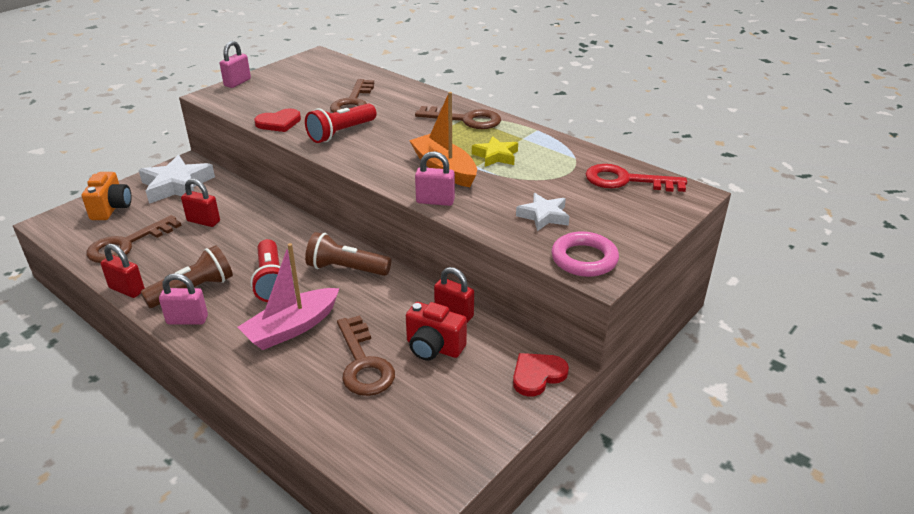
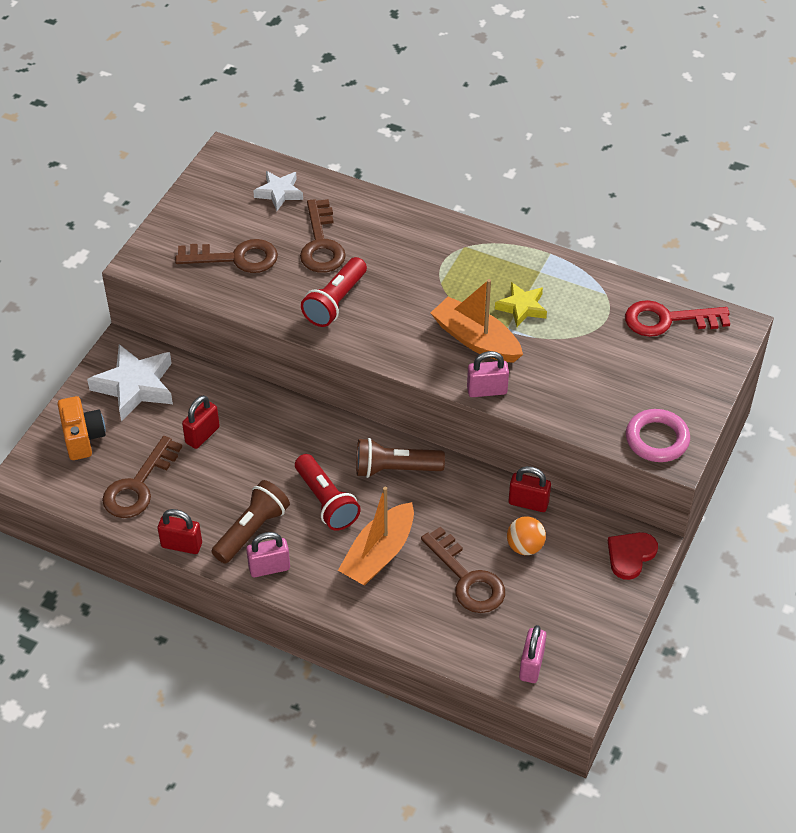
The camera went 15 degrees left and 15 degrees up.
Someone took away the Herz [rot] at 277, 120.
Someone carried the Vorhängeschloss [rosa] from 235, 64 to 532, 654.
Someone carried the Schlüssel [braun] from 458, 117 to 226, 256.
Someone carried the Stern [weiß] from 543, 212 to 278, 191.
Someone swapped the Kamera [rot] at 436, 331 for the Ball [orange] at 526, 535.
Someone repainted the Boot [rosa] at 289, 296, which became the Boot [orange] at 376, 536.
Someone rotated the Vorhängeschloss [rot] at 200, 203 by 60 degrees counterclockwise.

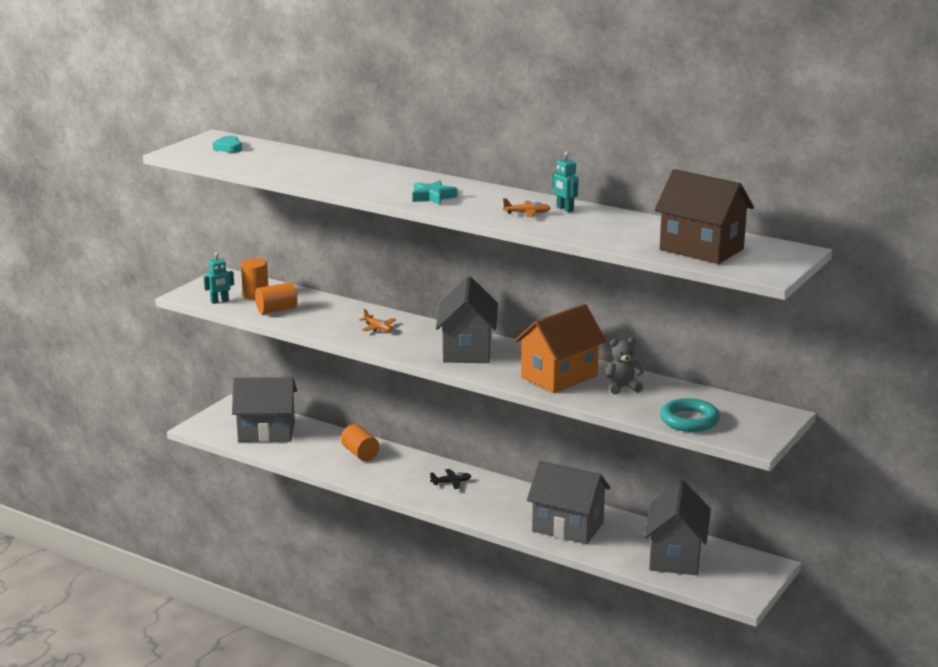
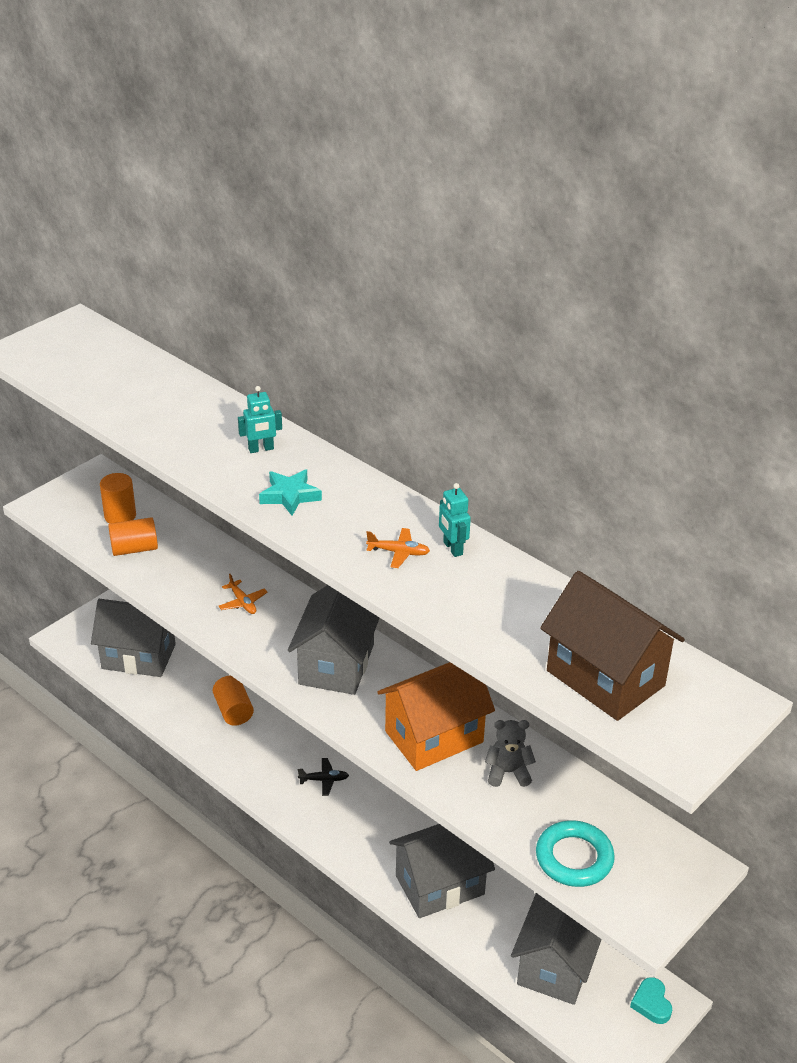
The camera went 10 degrees right and 15 degrees up.
Someone carried the Roboter [türkis] from 219, 278 to 260, 419.
Someone carried the Herz [türkis] from 227, 144 to 651, 1000.
Someone rotated the Haus [grau] at 568, 502 by 60 degrees counterclockwise.

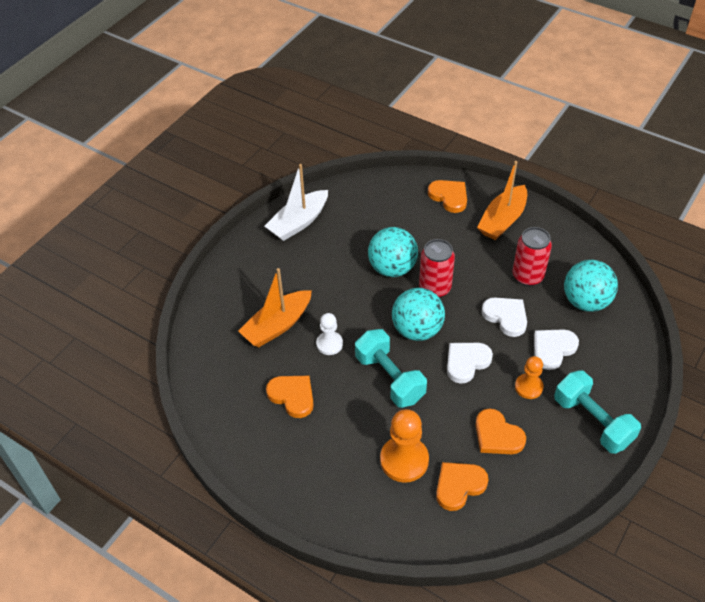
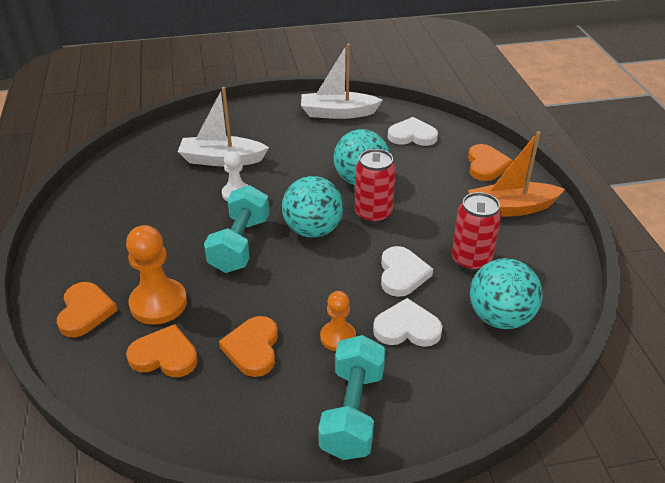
The camera went 45 degrees right and 10 degrees down.
Someone carried the Herz [orange] from 290, 397 to 87, 309.
Someone carried the Herz [weiß] from 470, 363 to 413, 131.
Someone repainted the Boot [orange] at 275, 307, which became the Boot [weiß] at 223, 127.

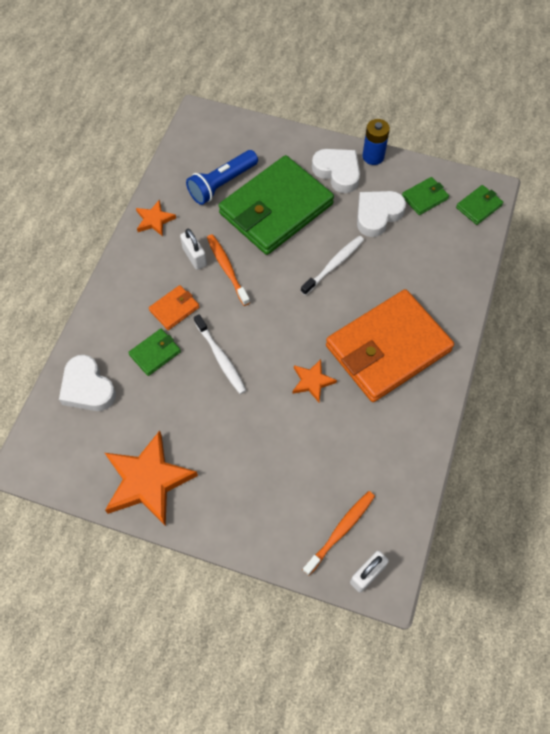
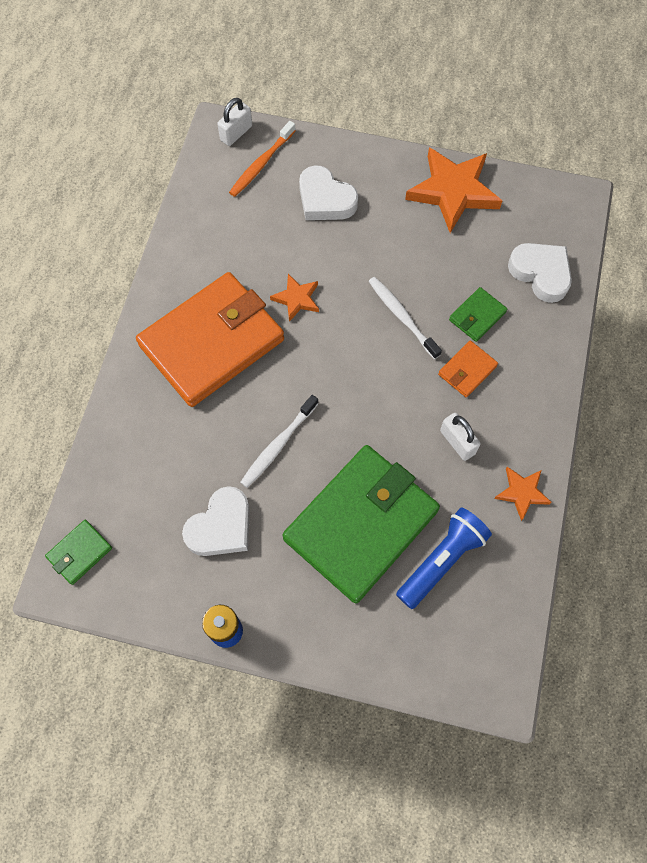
The camera went 175 degrees right and 5 degrees up.
Someone took away the Zahnbürste [orange] at 228, 270.
Someone took away the Geldbörse [grün] at 425, 196.
Someone carried the Herz [weiß] from 336, 171 to 328, 192.

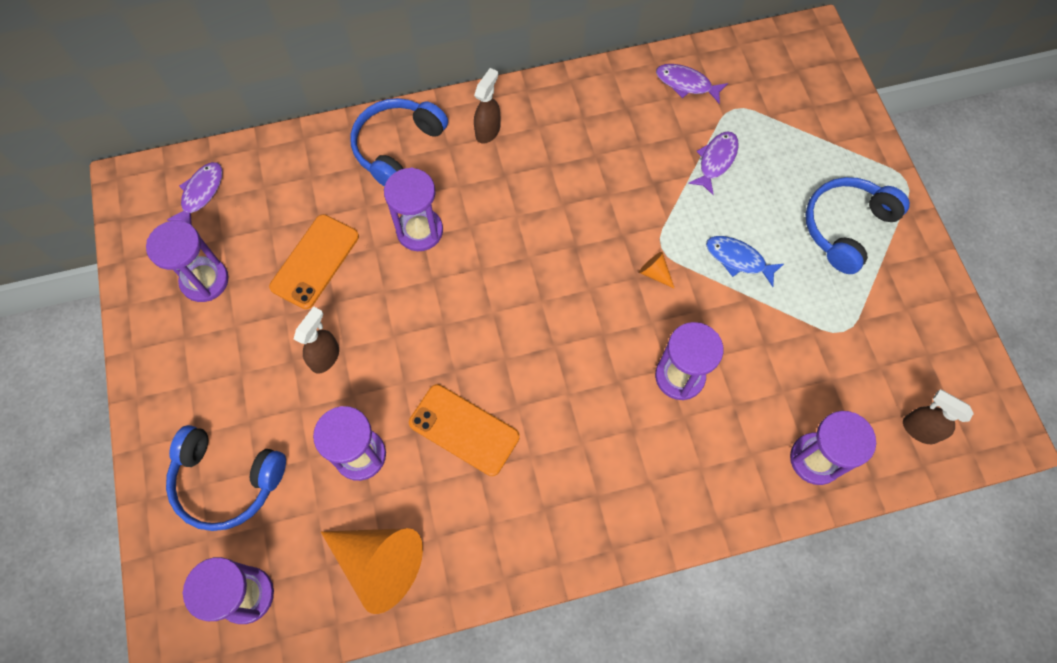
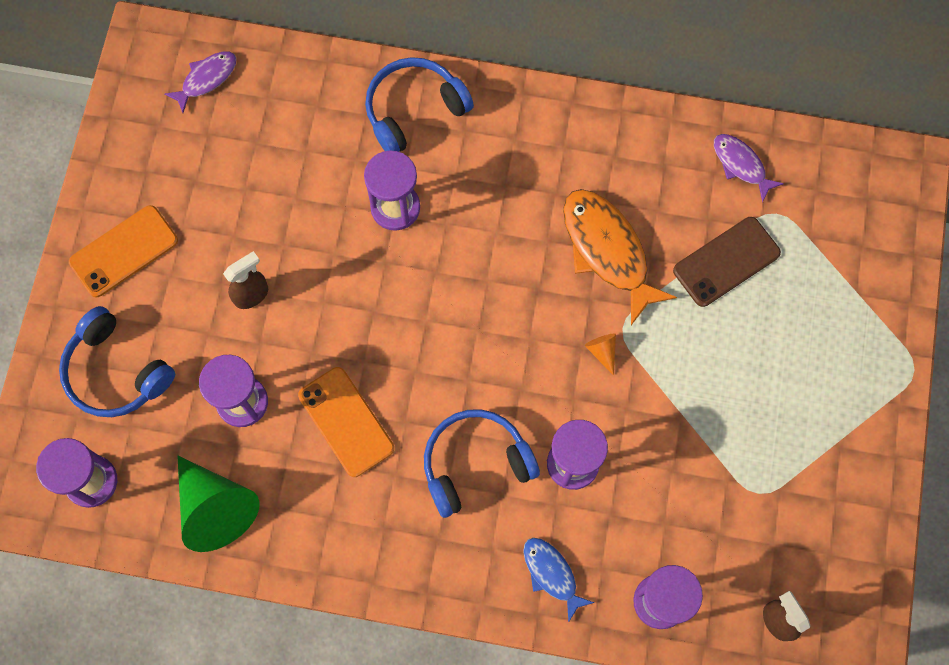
The camera went 25 degrees right and 5 degrees up.
Someone took away the Sanduhr [lila] at 187, 261.
Someone took away the Sprühflasche [braun] at 487, 106.
Someone put down the Fisch [orange] at 620, 257.
Someone carried the Handy [orange] from 314, 261 to 123, 251.
Someone carried the Fisch [blau] from 745, 261 to 558, 580.
Someone carried the Kopfhörer [blau] from 857, 225 to 482, 463.
Someone swapped the Fisch [lila] at 713, 163 for the Handy [braun] at 727, 262.
Someone repainted the Kegel [orange] at 372, 571, which became the Kegel [grün] at 218, 504.

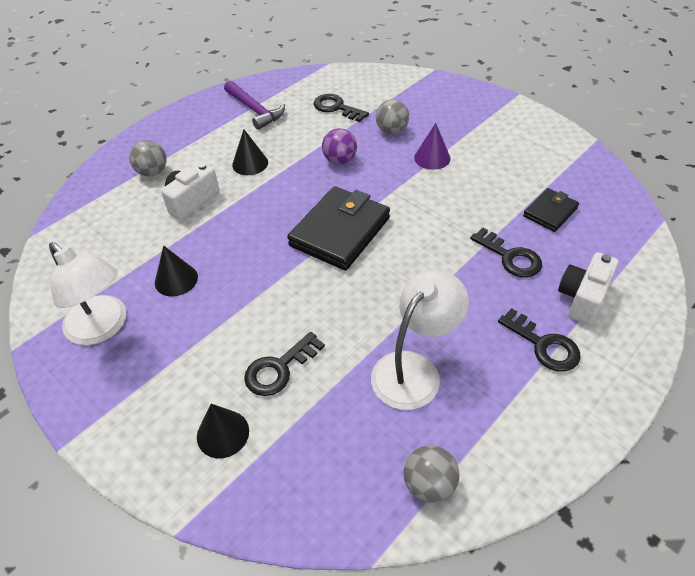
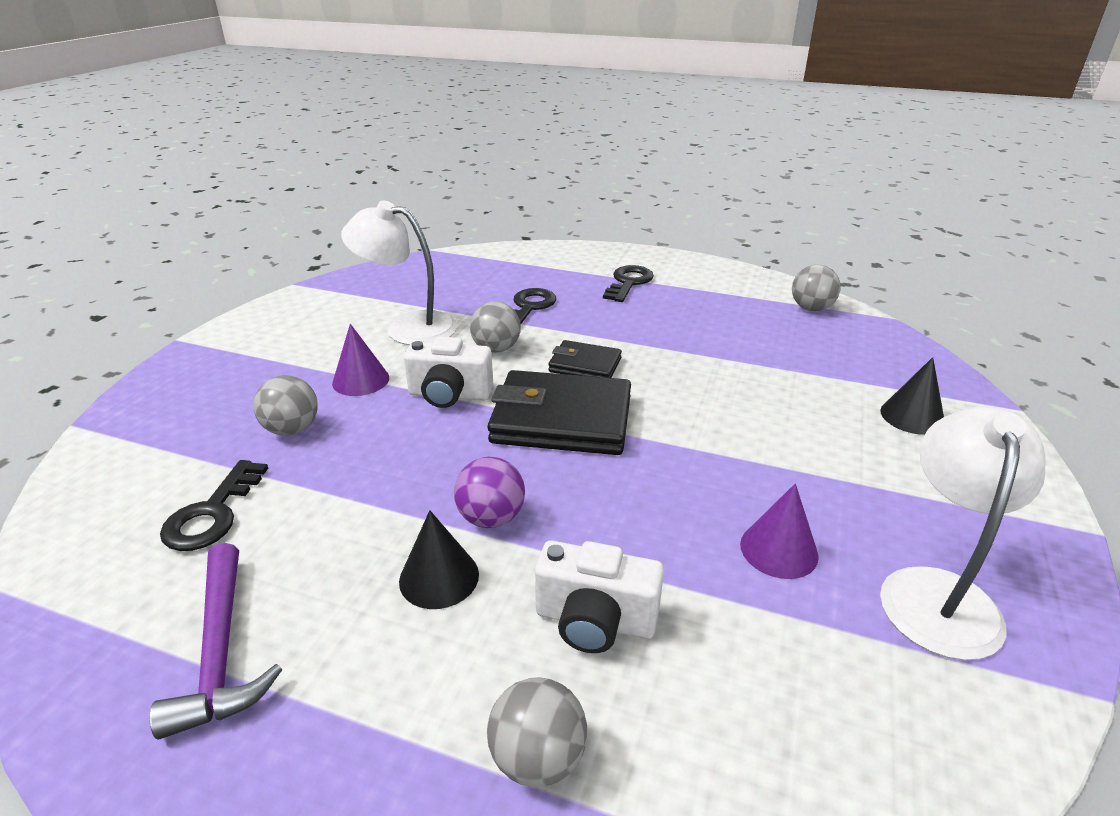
The camera went 115 degrees left and 15 degrees down.
Someone took away the Schlüssel [schwarz] at 284, 364.
Someone put down the Ball [grau] at 495, 327.
Someone carried the Ball [lila] from 339, 146 to 489, 492.
Someone carried the Lampe [weiß] from 420, 340 to 399, 272.
Someone carried the Geldbörse [schwarz] from 551, 210 to 585, 359.
Someone carried the Kamera [weiß] from 588, 288 to 448, 372.
Someone repainted the Kegel [schwarz] at 176, 271, which became the Kegel [lila] at 779, 531.
Someone rotated the Hammer [lila] at 254, 105 by 135 degrees clockwise.

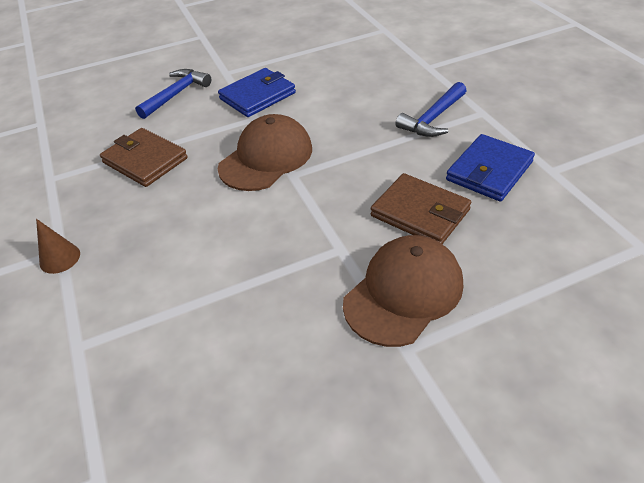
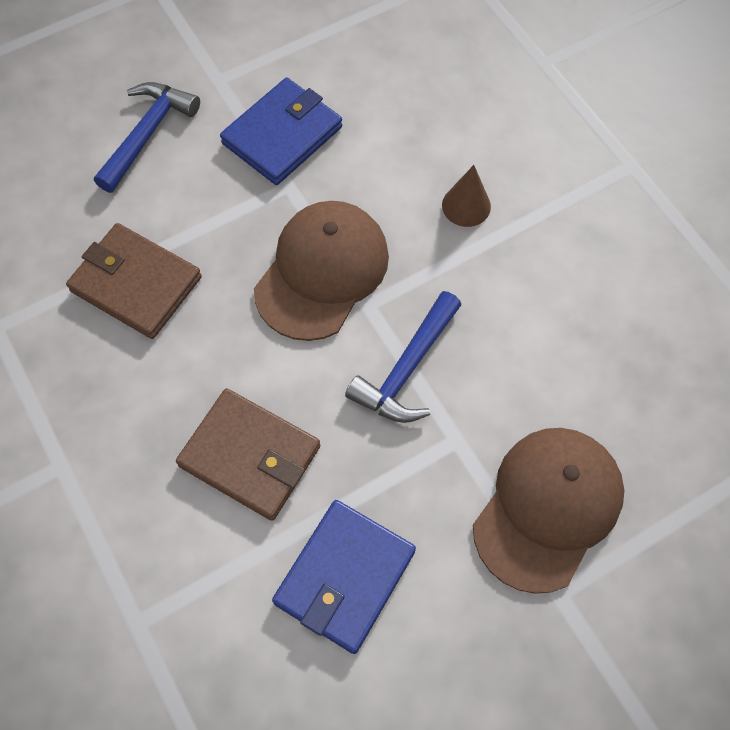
The camera went 10 degrees left and 20 degrees up.
Someone carried the Kegel [braun] from 58, 246 to 466, 196.
Someone carried the Geldbörse [braun] from 421, 208 to 248, 454.
Someone carried the Hammer [blau] from 431, 109 to 403, 357.
Someone carried the Geldbörse [blau] from 490, 168 to 344, 577.

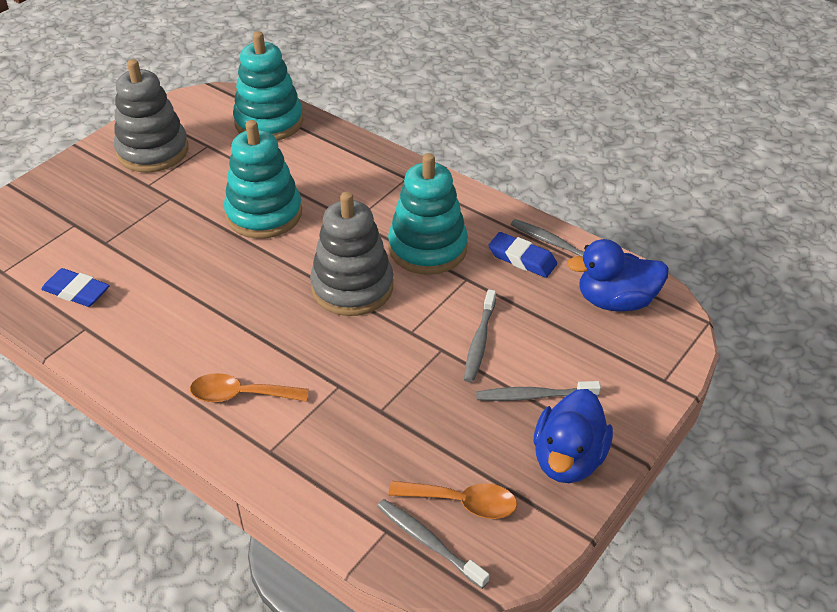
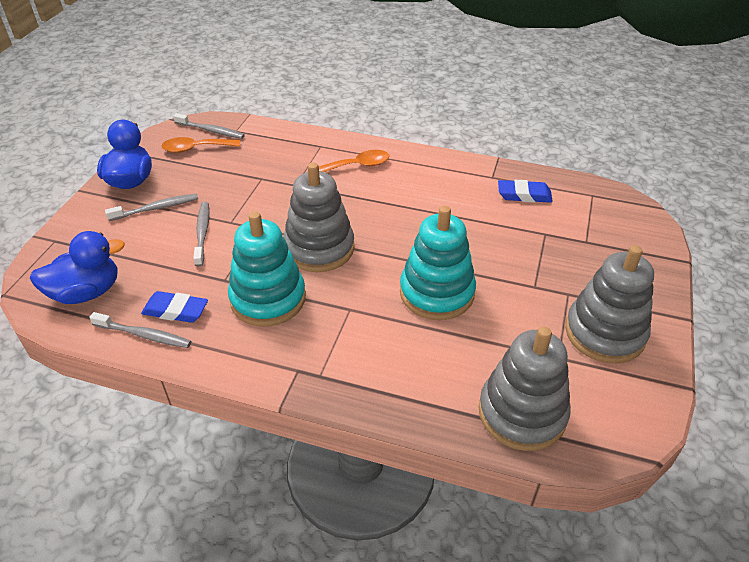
The camera went 160 degrees right and 0 degrees up.
Someone repainted the Stapelspielzeug [türkis] at 268, 86, which became the Stapelspielzeug [grau] at 525, 389.

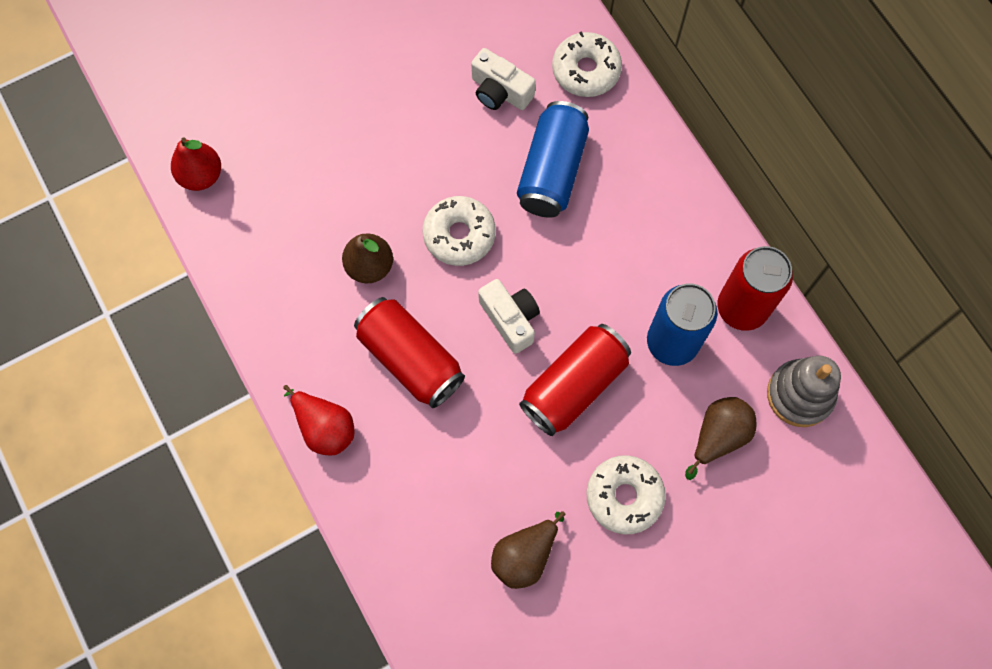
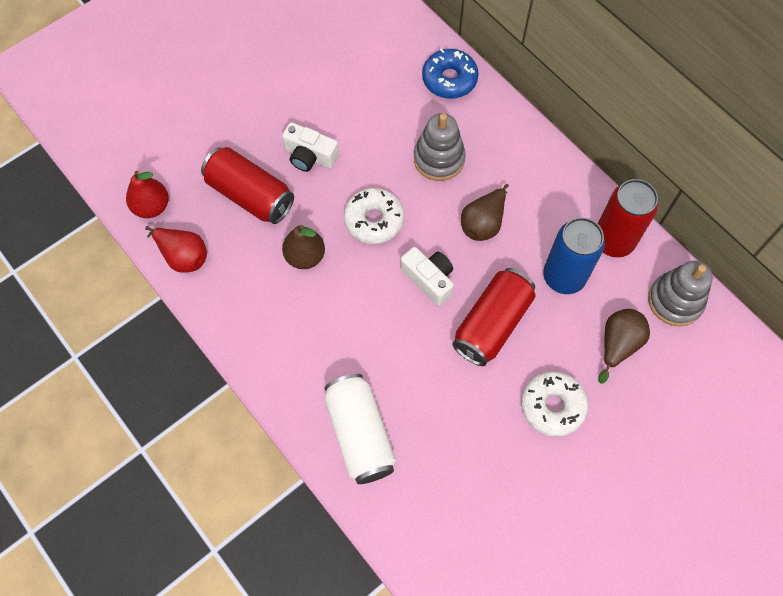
The camera went 10 degrees left and 5 degrees down.
Someone put down the Dose [weiß] at 360, 429.
Someone carried the Birne [rot] from 319, 420 to 176, 249.
Someone carried the Dose [rot] from 409, 352 to 247, 185.
Someone carried the Kamera [weiß] from 503, 79 to 310, 147.
Someone carried the Birne [braun] from 528, 550 to 485, 212.
Someone swapped the Dose [blau] at 553, 159 for the Stapelspielzeug [grau] at 440, 147.
Someone repainted the Donut [weiß] at 587, 64, which became the Donut [blau] at 450, 73.

